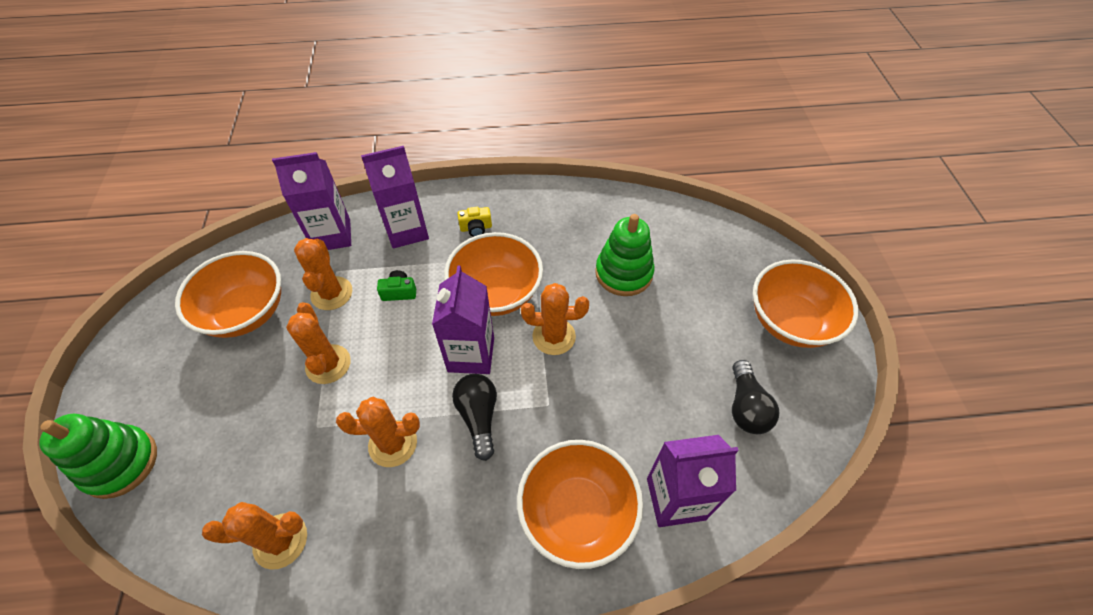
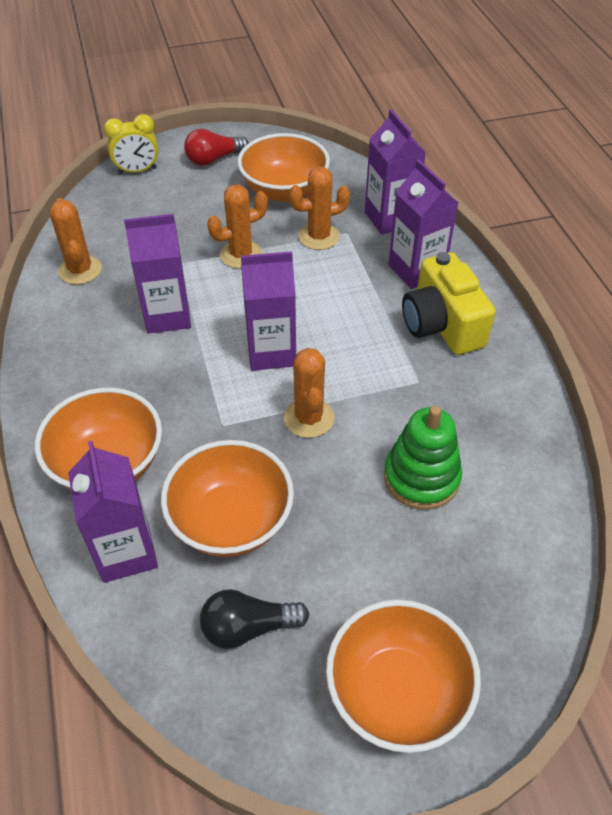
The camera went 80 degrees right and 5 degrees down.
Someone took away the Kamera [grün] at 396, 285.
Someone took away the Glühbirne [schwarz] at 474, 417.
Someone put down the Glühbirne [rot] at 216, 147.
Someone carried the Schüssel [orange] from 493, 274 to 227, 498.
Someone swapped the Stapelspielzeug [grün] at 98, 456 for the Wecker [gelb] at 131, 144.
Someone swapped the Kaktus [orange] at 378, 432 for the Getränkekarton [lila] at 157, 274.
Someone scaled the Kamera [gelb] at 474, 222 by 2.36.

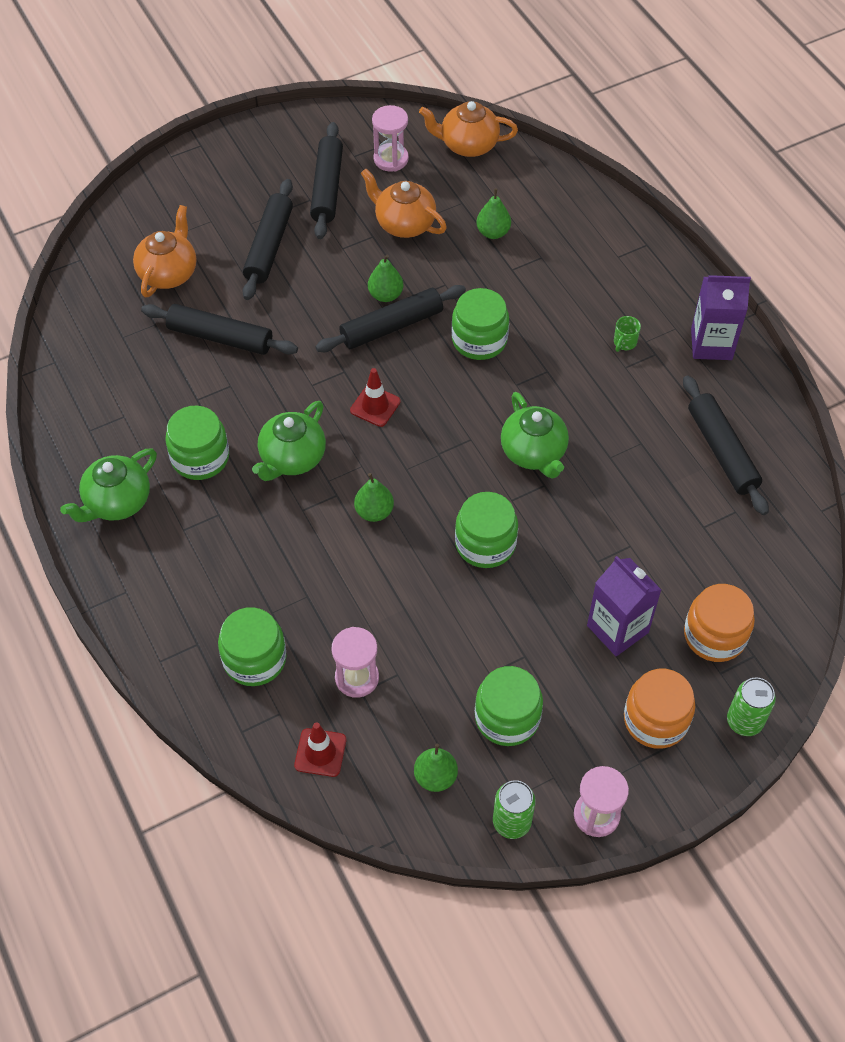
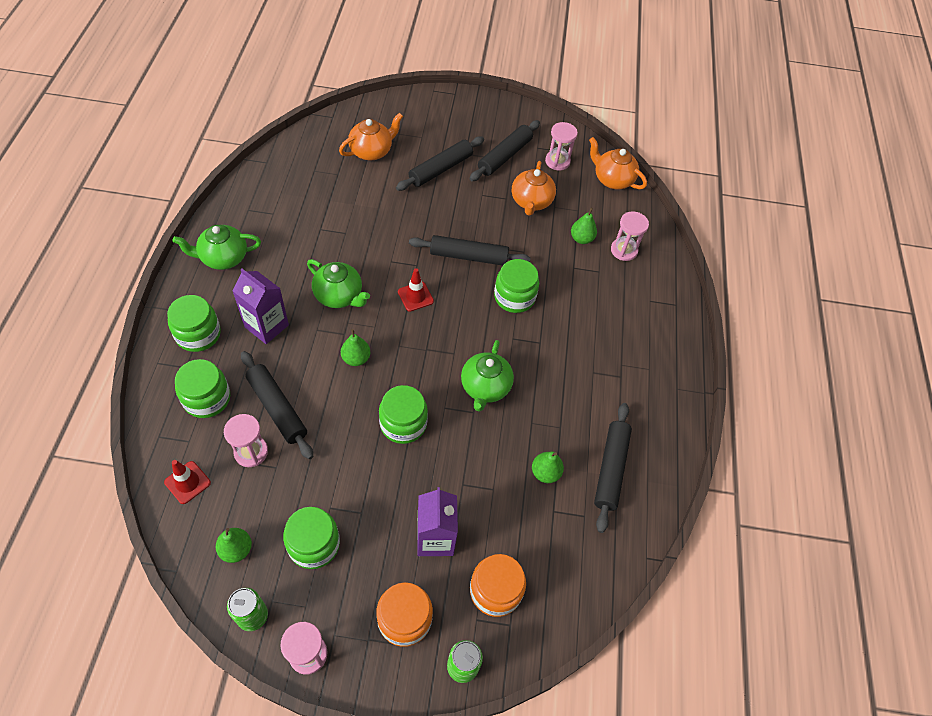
The camera went 30 degrees right and 0 degrees up.
Someone took away the Tasse [grün] at 627, 334.
Someone put down the Sanduhr [rosa] at 630, 236.
Someone carried the Nudelholz [schwarz] from 219, 329 to 277, 405.
Someone carried the Einmachglas [grün] from 197, 442 to 194, 323.
Someone carried the Birne [grün] from 385, 278 to 548, 467.
Someone carried the Getränkekarton [lila] from 721, 317 to 260, 306.
Someone rotated the Teekanne [grün] at 289, 441 by 120 degrees counterclockwise.
Someone rotated the Teekanne [orange] at 404, 203 by 150 degrees counterclockwise.

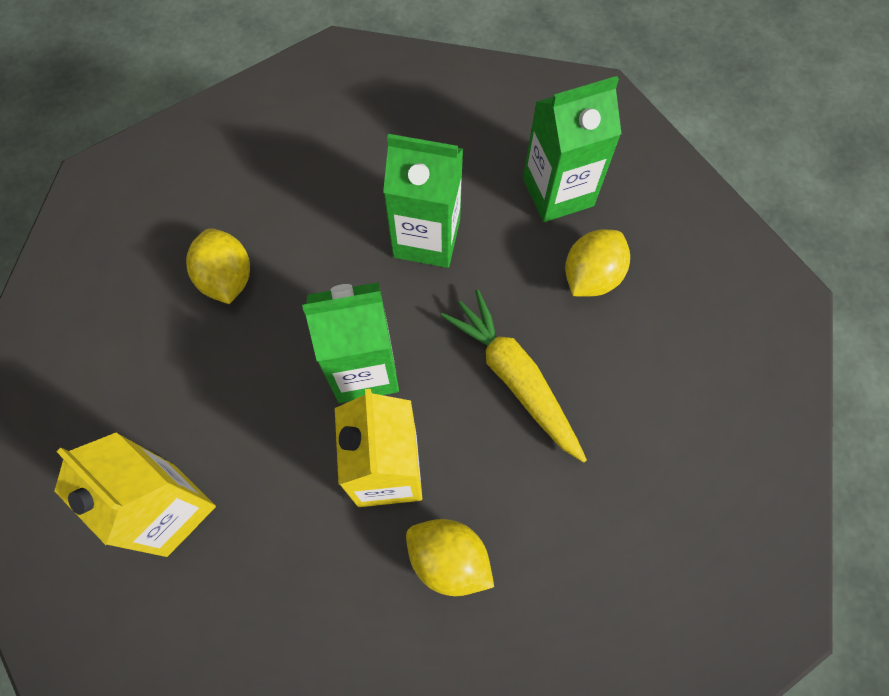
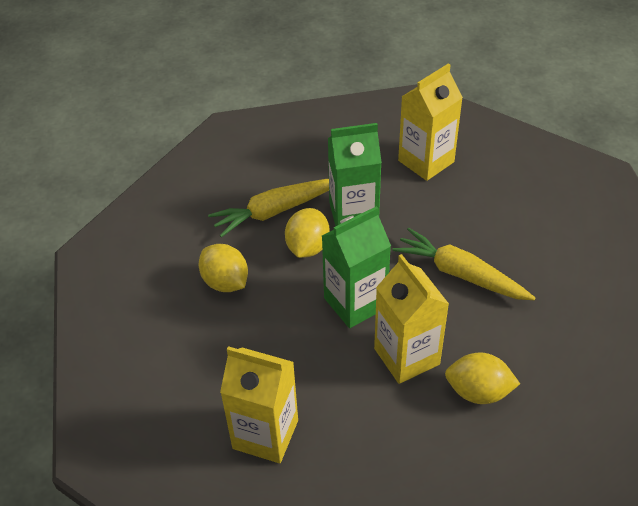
The camera went 20 degrees left and 20 degrees down.
Someone put down the Karotte [gelb] at 268, 208.
Someone carried the Zitrone [gelb] from 597, 262 to 307, 233.
Someone repainted the Getränkekarton [grün] at 572, 149, which became the Getränkekarton [gelb] at 430, 122.

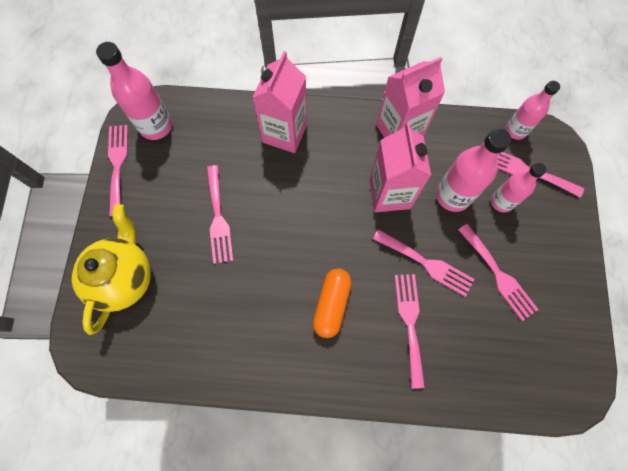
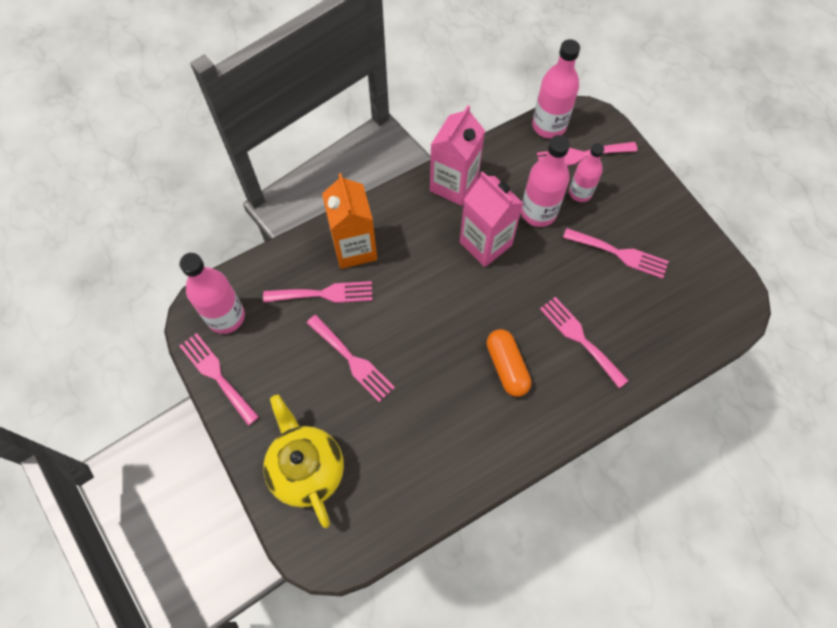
The camera went 35 degrees left and 5 degrees down.
Someone carried the Gabel [rosa] from 424, 263 to 318, 292.
Someone repainted the Getränkekarton [rosa] at 279, 102, which became the Getränkekarton [orange] at 349, 221.
Someone scaled the Flasche [rosa] at 532, 110 by 1.51.

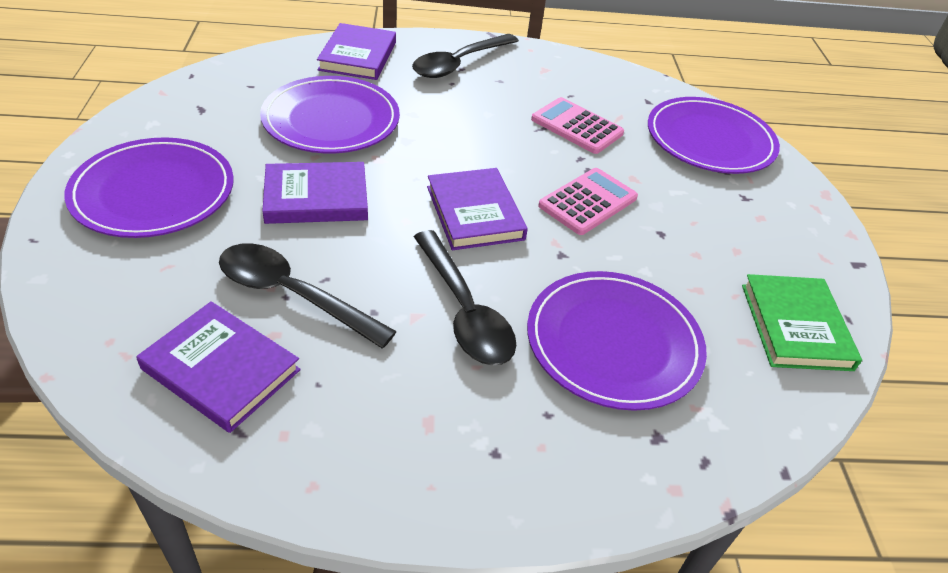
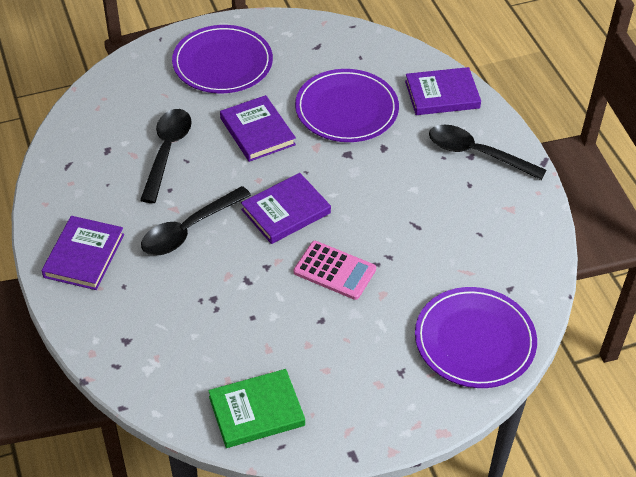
The camera went 75 degrees right and 5 degrees up.
Someone took away the Teller [lila] at 617, 341.
Someone took away the Taschenrechner [rosa] at 577, 125.
Someone carried the Buch [lila] from 218, 367 to 83, 253.

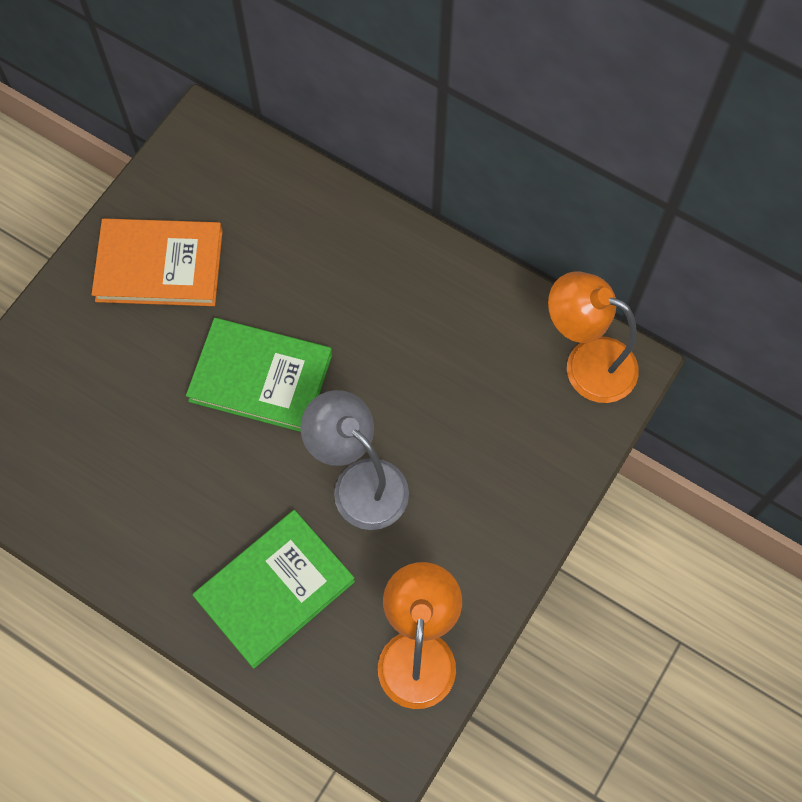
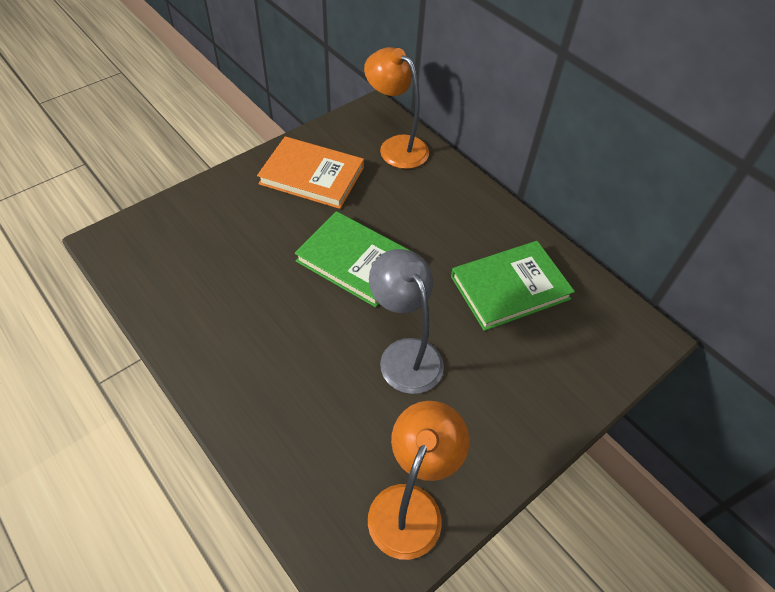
The camera went 15 degrees right and 15 degrees down.
Someone carried the Buch [grün] from 274, 589 to 513, 286.
Someone carried the Lampe [orange] from 593, 337 to 396, 108.

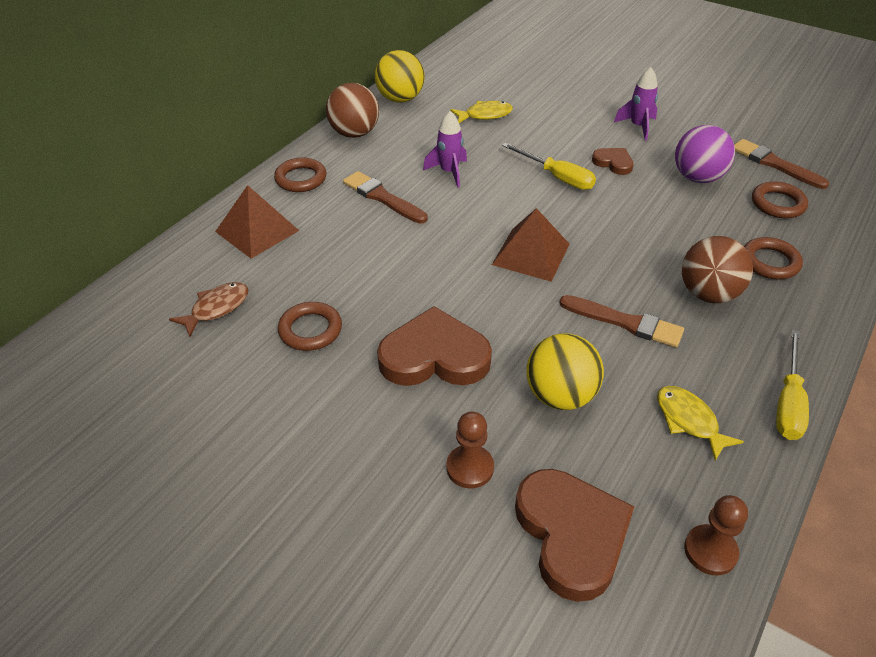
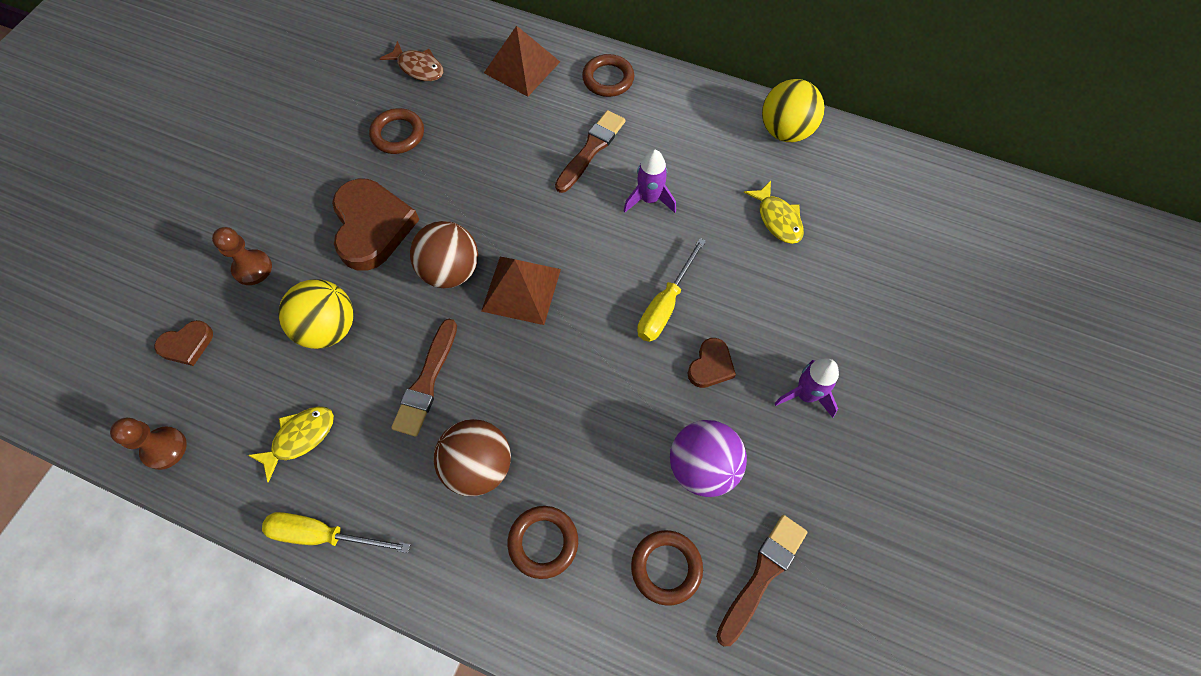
The camera went 80 degrees right and 20 degrees up.
Someone carried the Ball [braun] from 352, 110 to 444, 254.
Someone scaled the Herz [braun] at 575, 535 by 0.50.

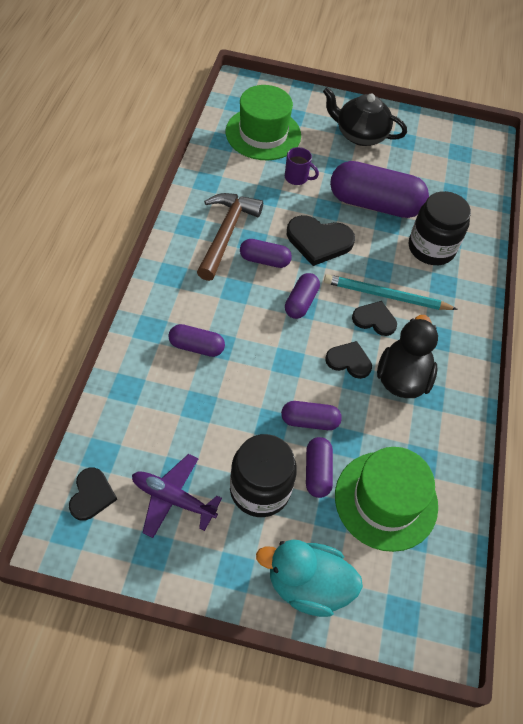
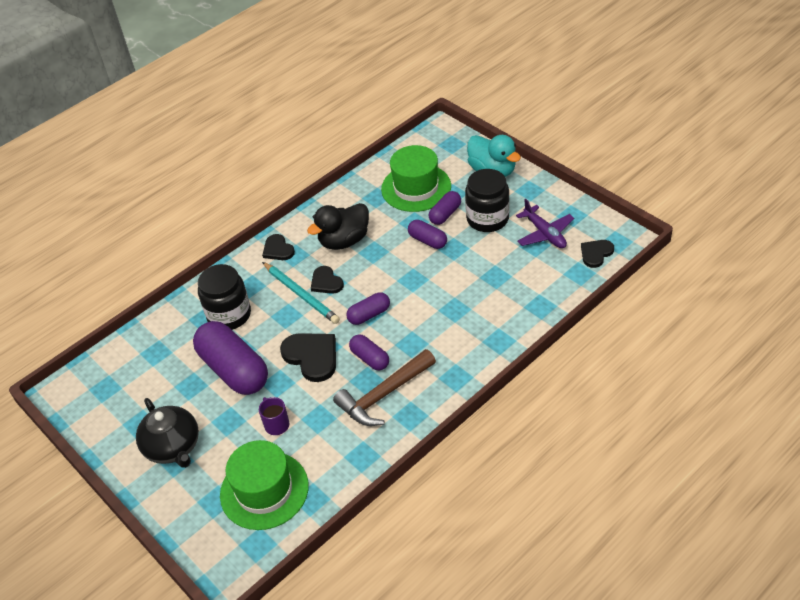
The camera went 135 degrees left and 10 degrees down.
Someone took away the Kapsel [lila] at 196, 340.
Someone carried the Herz [schwarz] from 348, 360 to 278, 247.

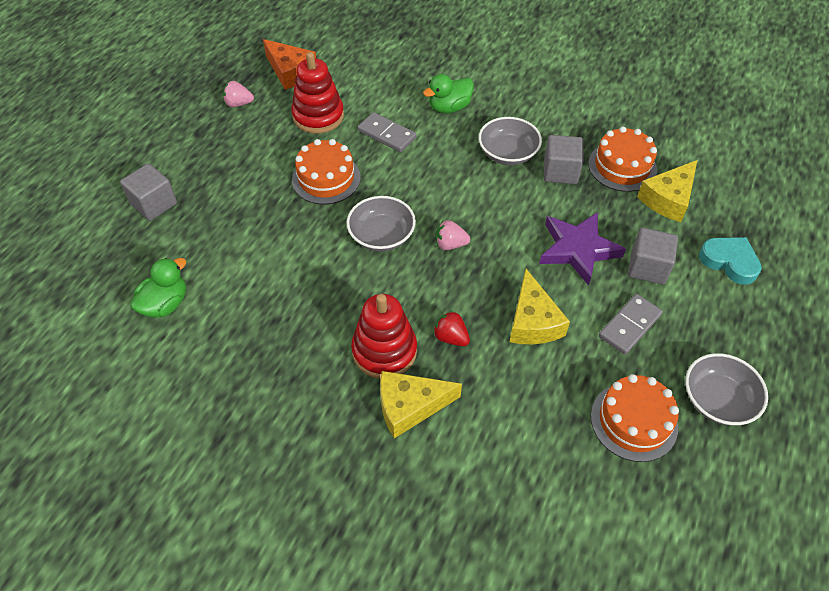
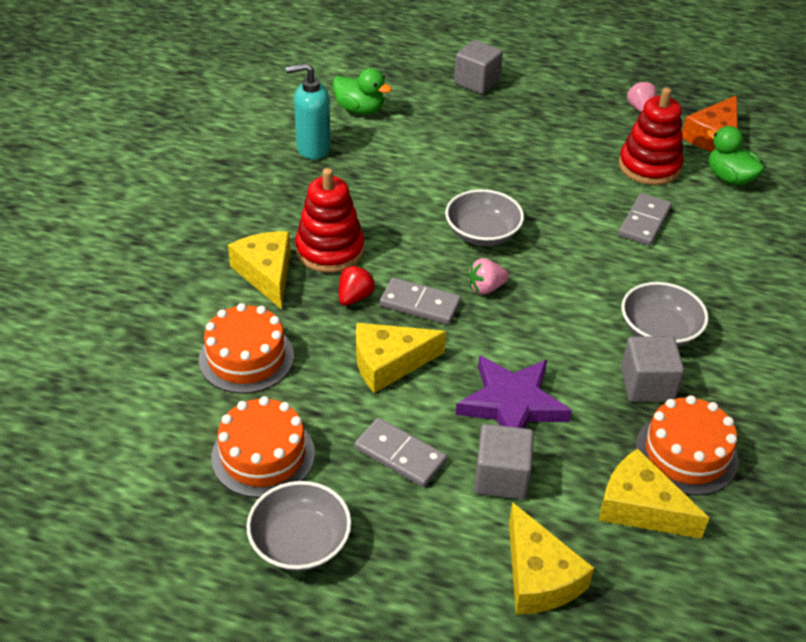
The camera went 80 degrees right and 10 degrees down.
Someone put down the Seifenspender [türkis] at 308, 111.
Someone put down the Dominostein [grau] at 420, 301.
Someone carried the Kuchen [orange] from 326, 172 to 246, 348.
Someone carried the Ente [grün] from 448, 93 to 736, 156.
Someone swapped the Herz [türkis] at 730, 261 for the Käse [gelb] at 551, 558.
Someone rotated the Erdbeere [rosa] at 452, 235 by 105 degrees counterclockwise.

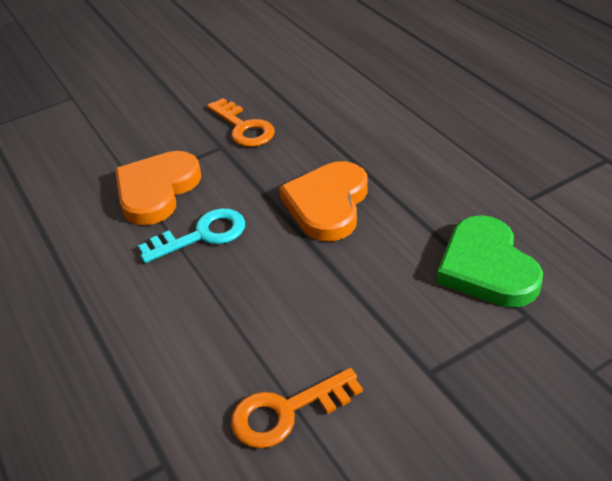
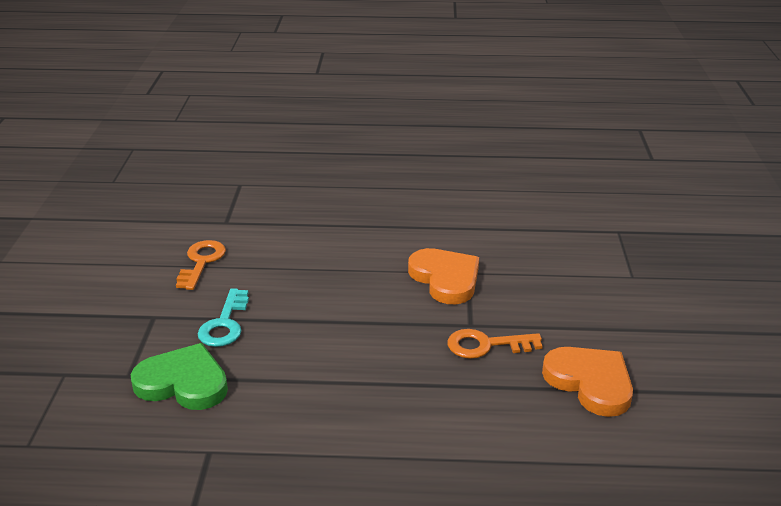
The camera went 120 degrees right and 10 degrees down.
Someone carried the Schlüssel [türkis] from 191, 235 to 223, 317.
Someone carried the Herz [orange] from 323, 201 to 587, 382.

